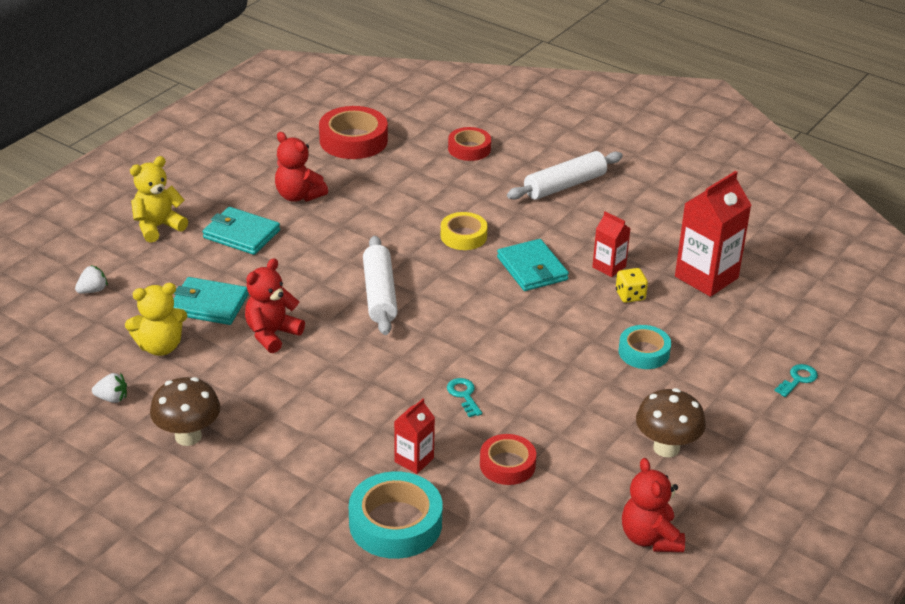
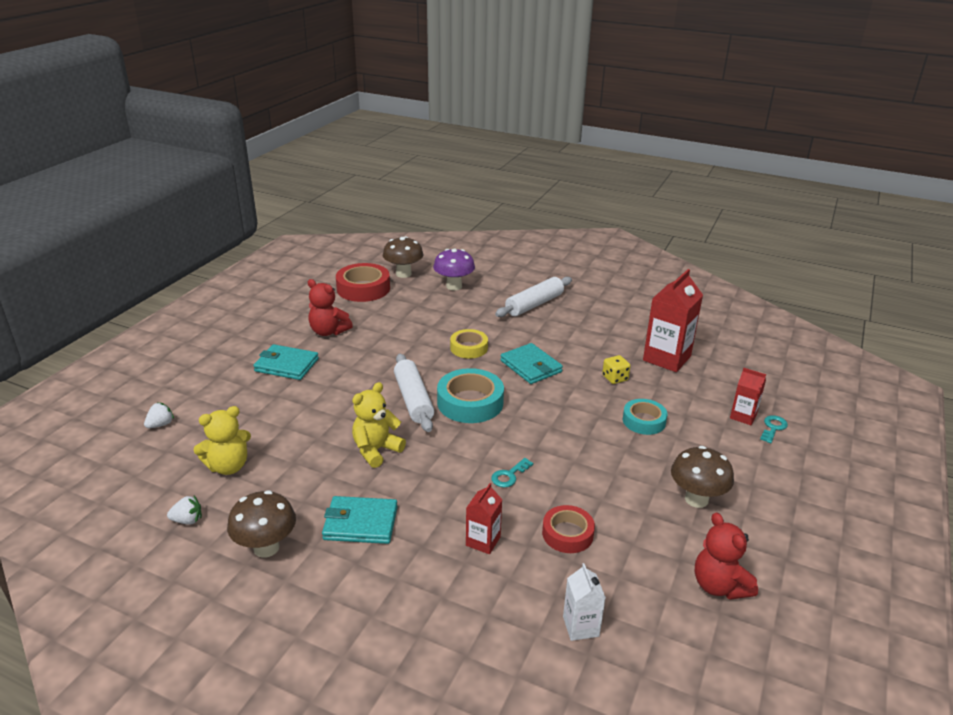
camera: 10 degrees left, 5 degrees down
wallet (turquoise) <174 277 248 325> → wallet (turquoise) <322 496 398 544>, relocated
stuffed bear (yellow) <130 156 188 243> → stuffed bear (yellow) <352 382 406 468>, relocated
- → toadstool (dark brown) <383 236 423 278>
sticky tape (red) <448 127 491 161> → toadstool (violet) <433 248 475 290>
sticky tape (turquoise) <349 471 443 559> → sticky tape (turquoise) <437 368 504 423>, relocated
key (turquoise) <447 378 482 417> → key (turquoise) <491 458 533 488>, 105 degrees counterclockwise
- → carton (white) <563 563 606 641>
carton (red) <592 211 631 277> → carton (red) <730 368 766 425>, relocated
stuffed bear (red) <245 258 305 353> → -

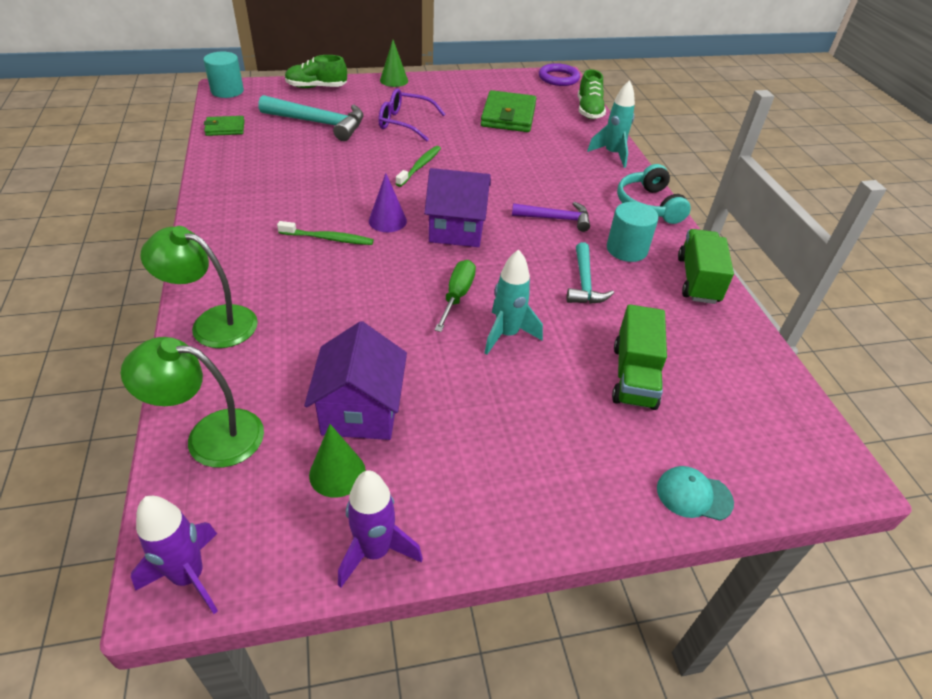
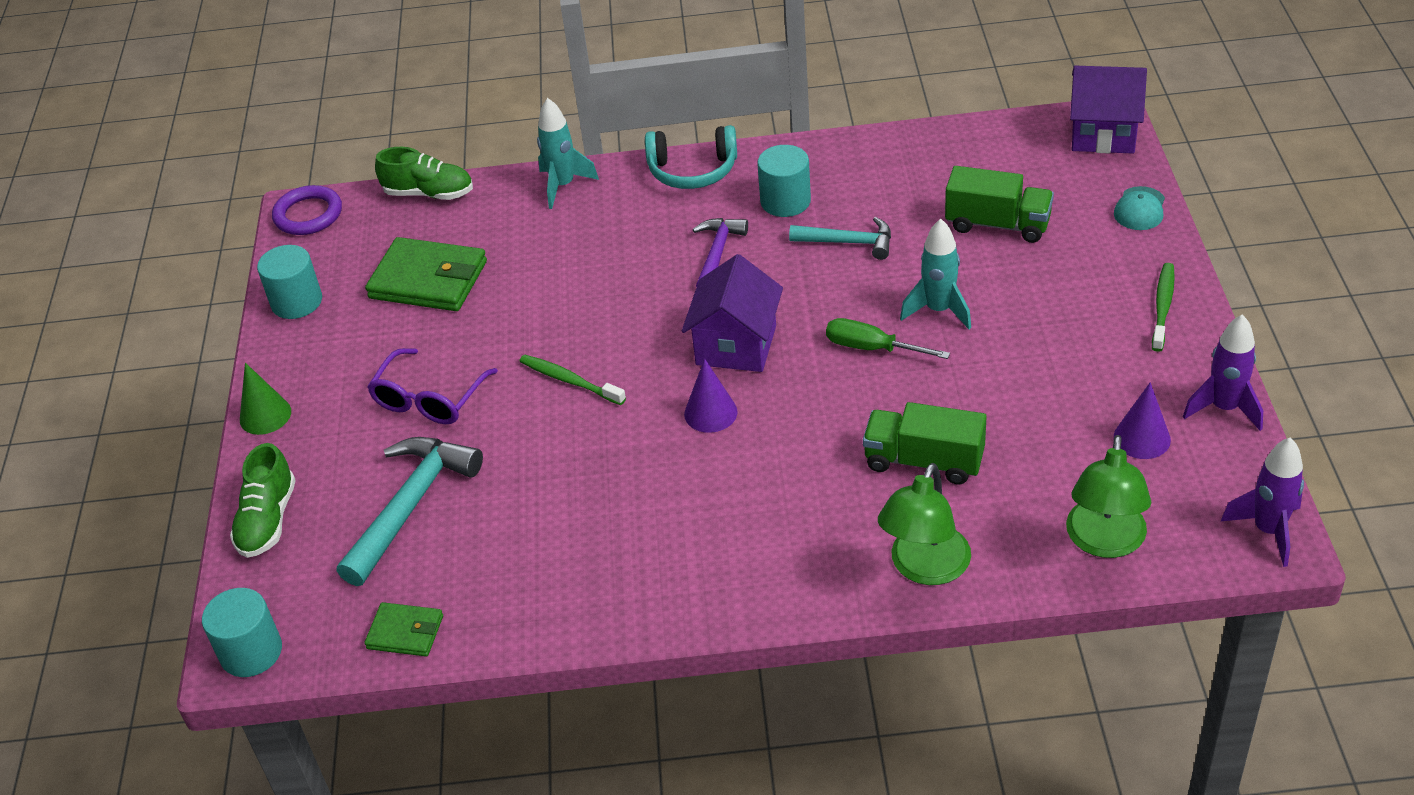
camera: 75 degrees left, 0 degrees up
- → solid cylinder (turquoise) <257 245 322 319>
wallet (emerald) <204 116 245 136> → wallet (emerald) <364 602 443 656>, 75 degrees counterclockwise
truck (emerald) <678 229 734 304> → truck (emerald) <863 402 987 484>, relocated
house (violet) <304 321 407 440> → house (violet) <1070 66 1147 153>, relocated
solid cone (emerald) <309 424 366 498> → solid cone (violet) <1114 382 1171 459>
dental brush (emerald) <277 221 374 245> → dental brush (emerald) <1152 263 1175 352>, relocated

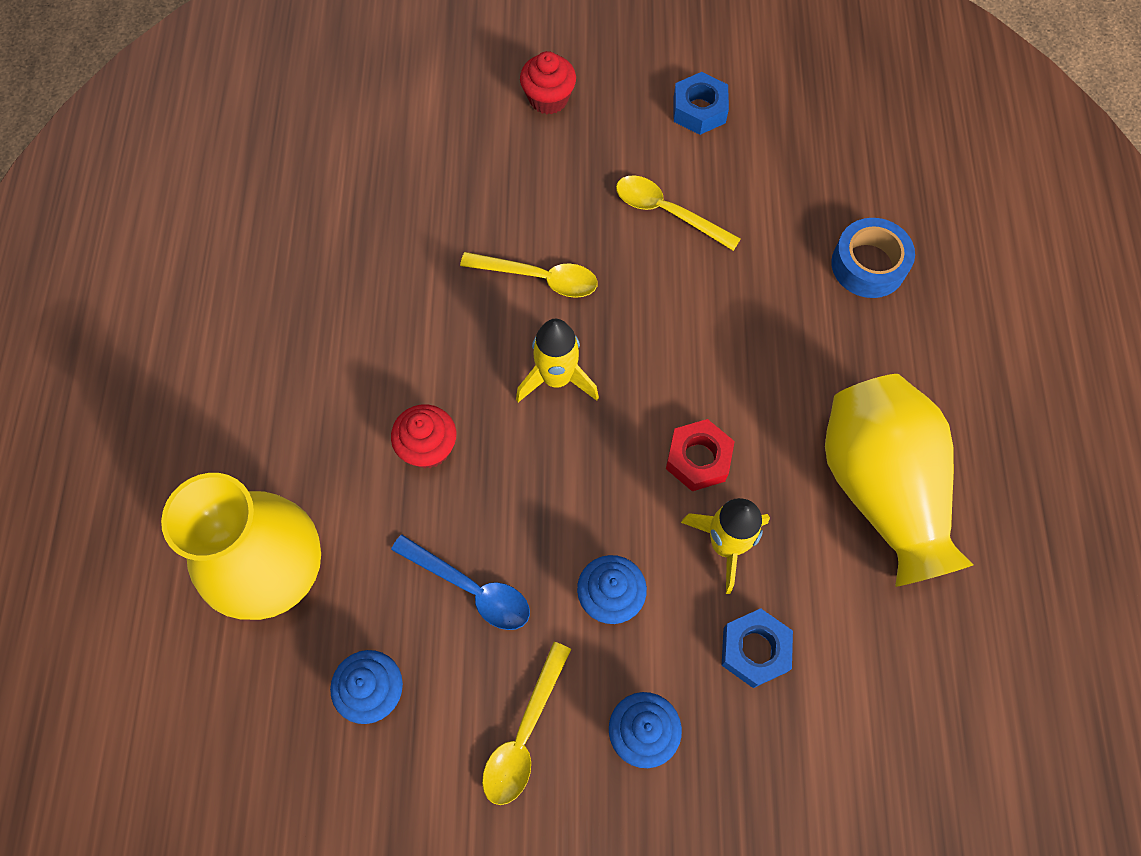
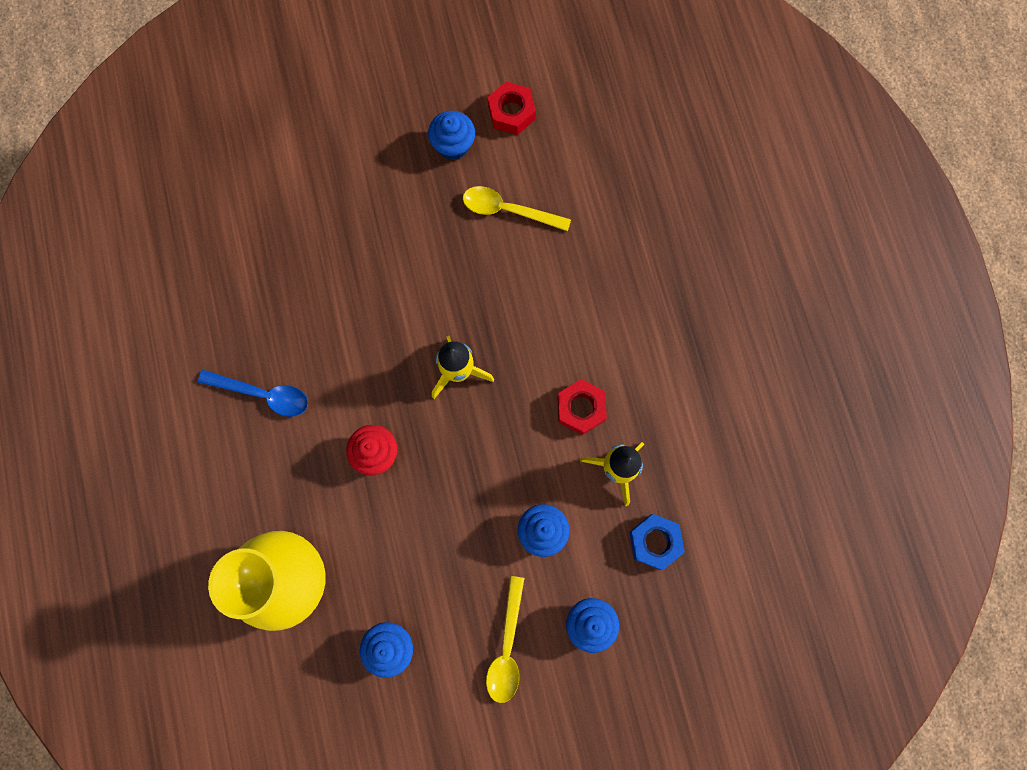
camera: 15 degrees left, 10 degrees up
spoon (cobalt) <391 535 530 630> → spoon (cobalt) <198 370 308 417>, relocated
- → cupcake (cobalt) <428 111 475 160>
hex nut (cobalt) <673 72 729 135> → hex nut (red) <488 82 536 135>
spoon (yellow) <460 252 598 298> → -
cupcake (red) <520 51 576 114> → -
vase (yellow) <825 374 974 587> → -
sticky tape (cobalt) <831 218 915 298> → -

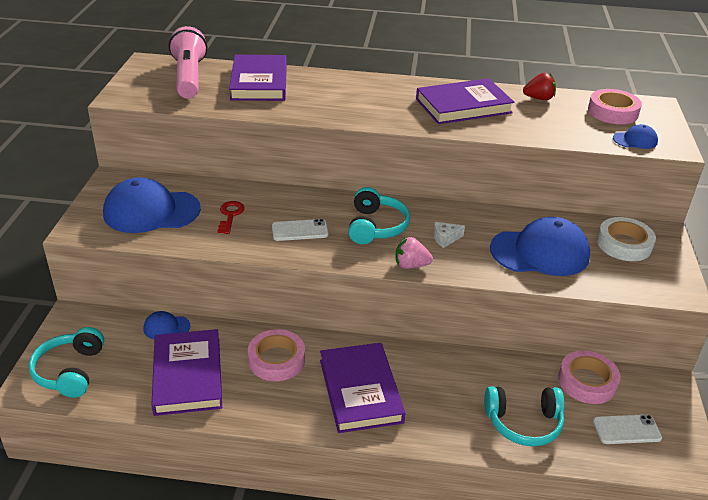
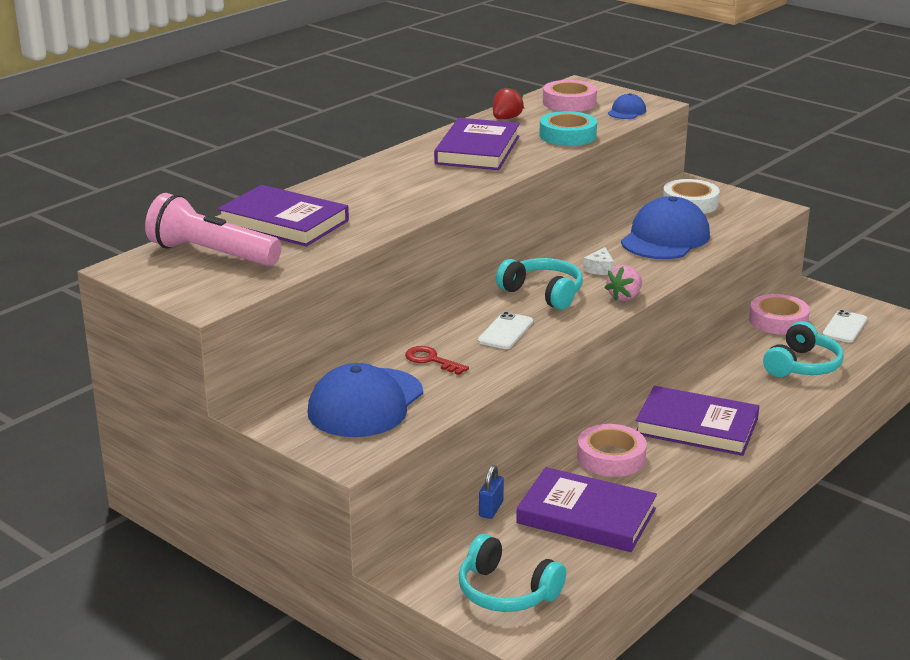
camera: 55 degrees left, 10 degrees down
baseball cap (cobalt) <144 311 190 339> → lock (cobalt) <479 465 504 519>
- → sticky tape (turquoise) <539 111 597 146>

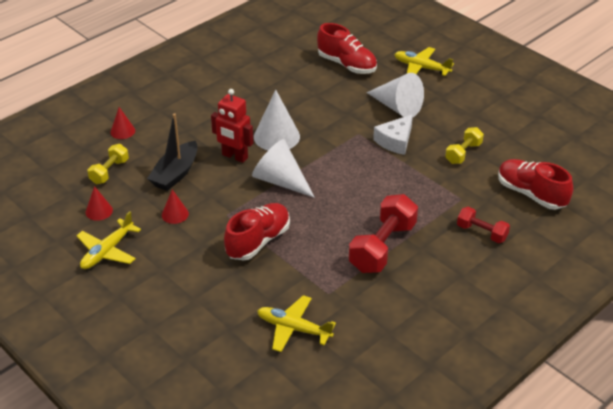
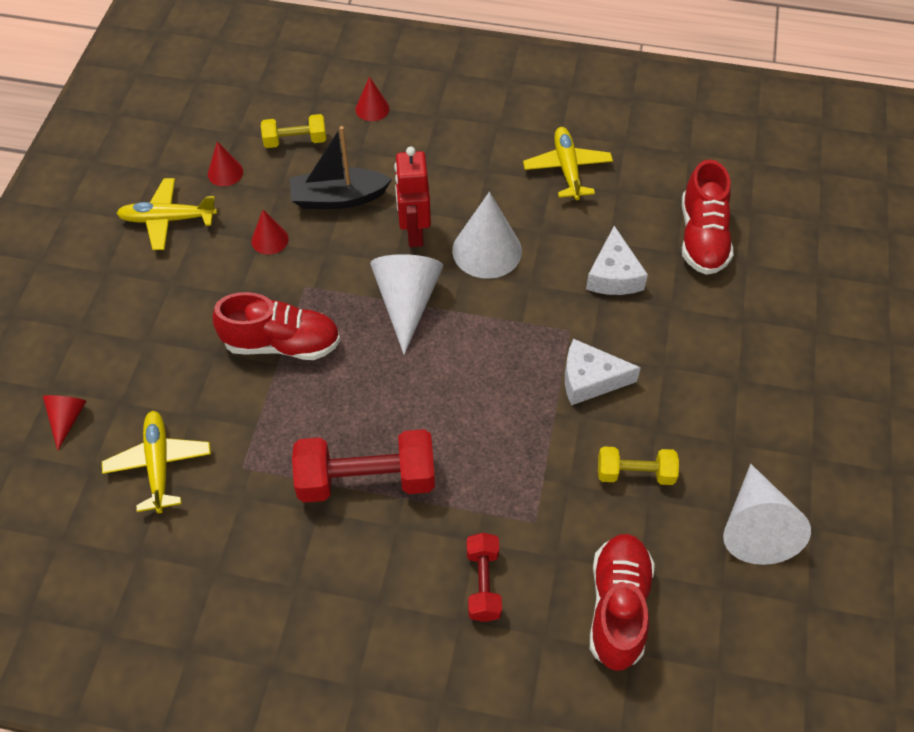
camera: 55 degrees right, 15 degrees up
- → solid cone (red) <43 395 86 451>
toy plane (yellow) <394 47 454 76> → toy plane (yellow) <523 127 613 200>, relocated
- → piece of cheese (white) <586 226 648 295>
solid cone (white) <366 73 424 117> → solid cone (white) <723 464 811 565>, relocated

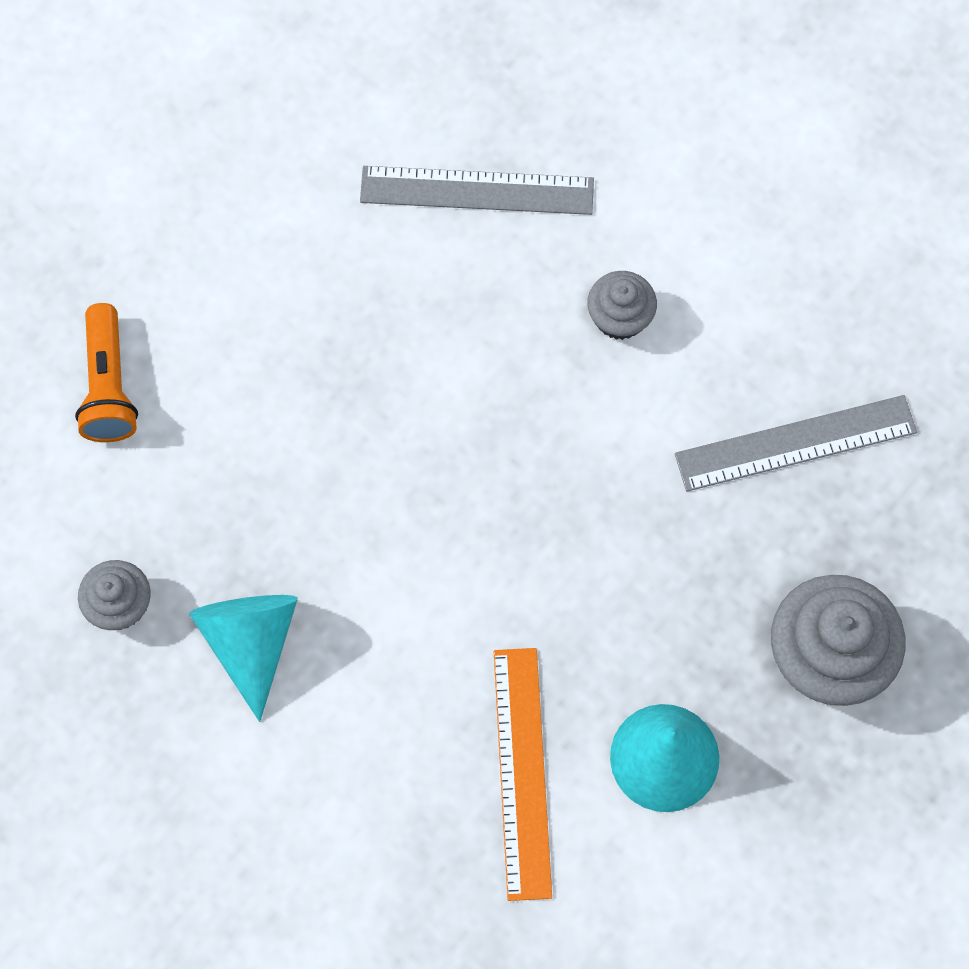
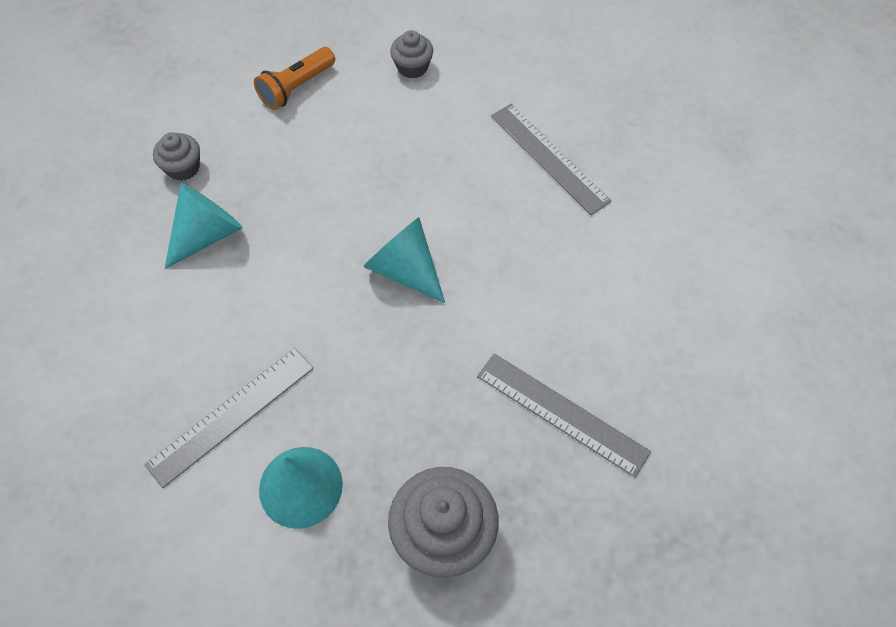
camera: 50 degrees right, 10 degrees down
ruler (orange) <494 648 552 901> → ruler (grey) <144 348 314 488>
- → solid cone (turquoise) <363 217 445 303>
cupcake (grey) <587 271 657 340> → cupcake (grey) <390 30 433 79>, relocated

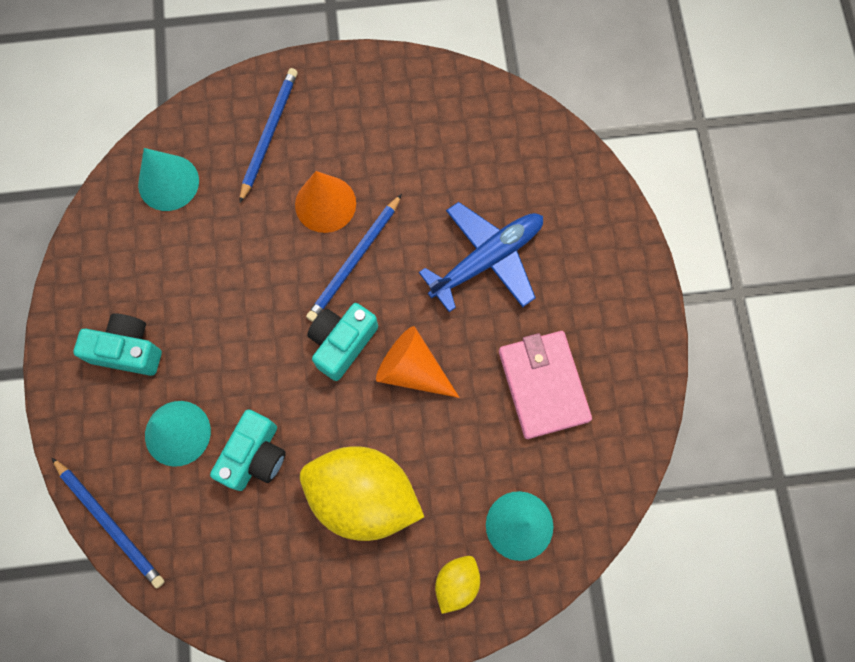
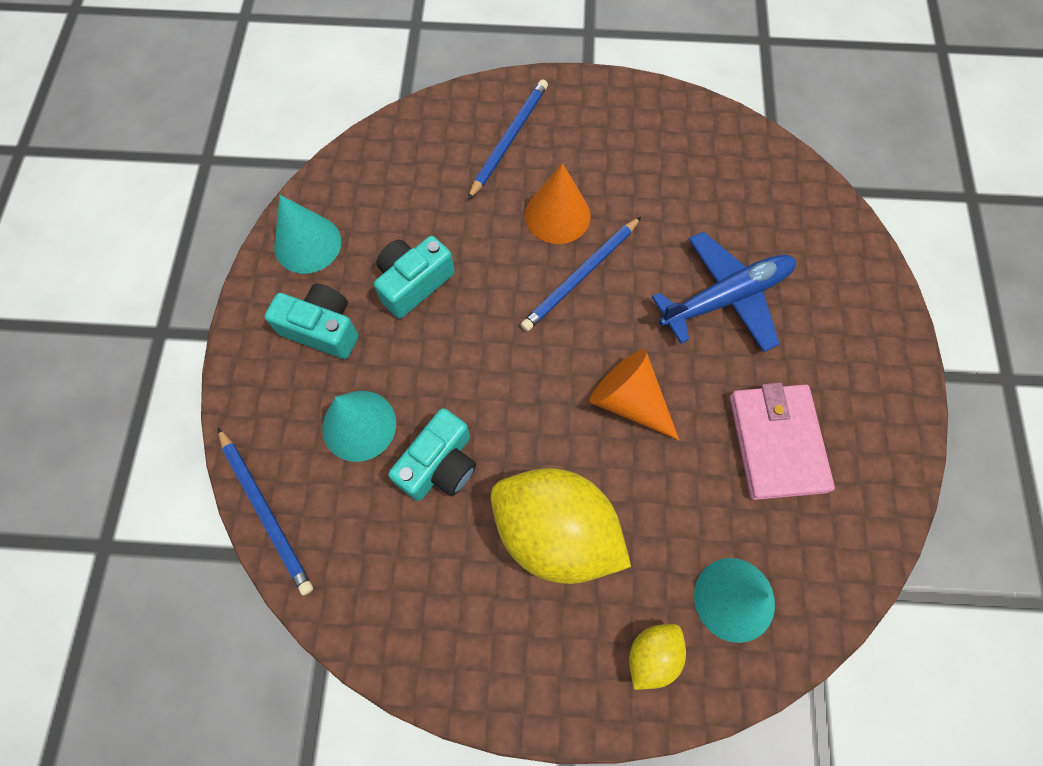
camera: 10 degrees right, 5 degrees down
solid cone (turquoise) <138 148 199 211> → solid cone (turquoise) <274 195 341 274>, relocated
photo camera (turquoise) <307 303 378 381> → photo camera (turquoise) <374 236 455 319>, relocated

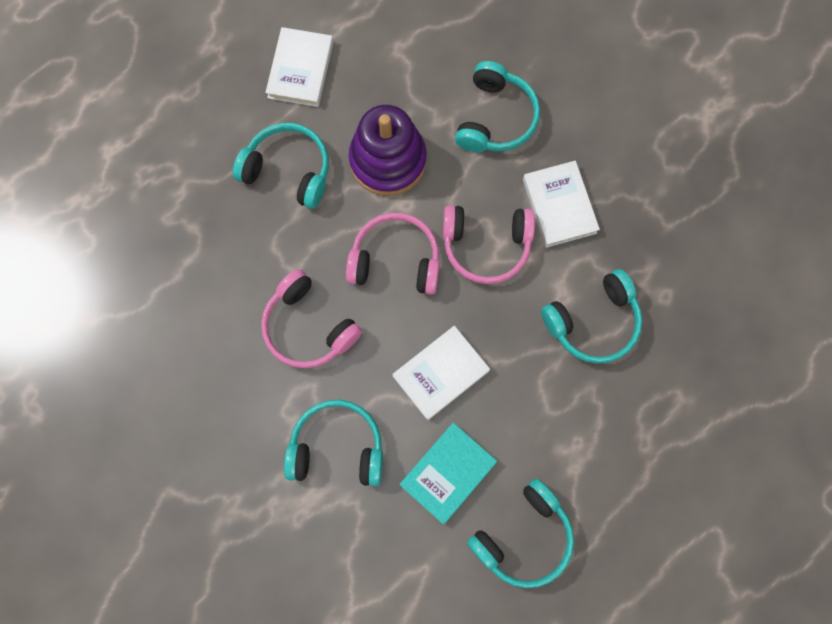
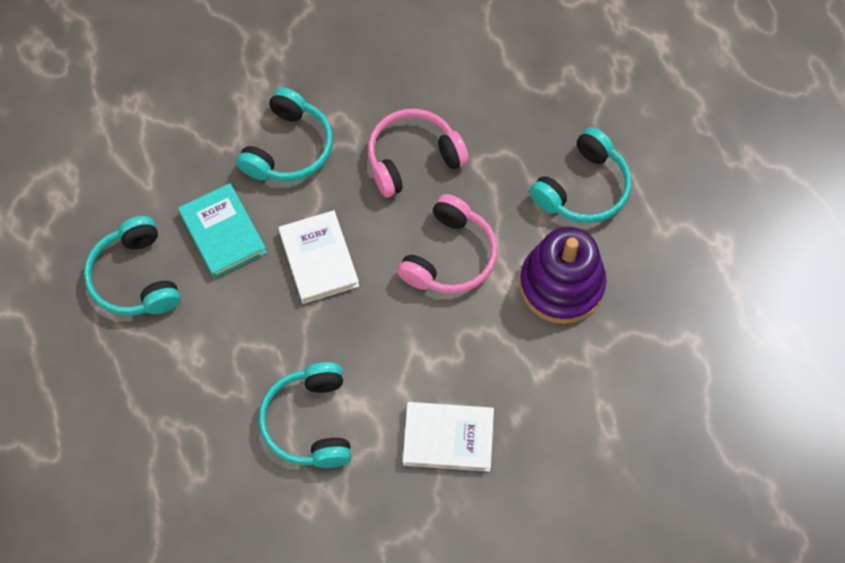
camera: 110 degrees right, 10 degrees down
book (white) <265 27 333 107> → -
headset (rosy) <443 205 535 284> → -
headset (turquoise) <455 61 540 152> → -

